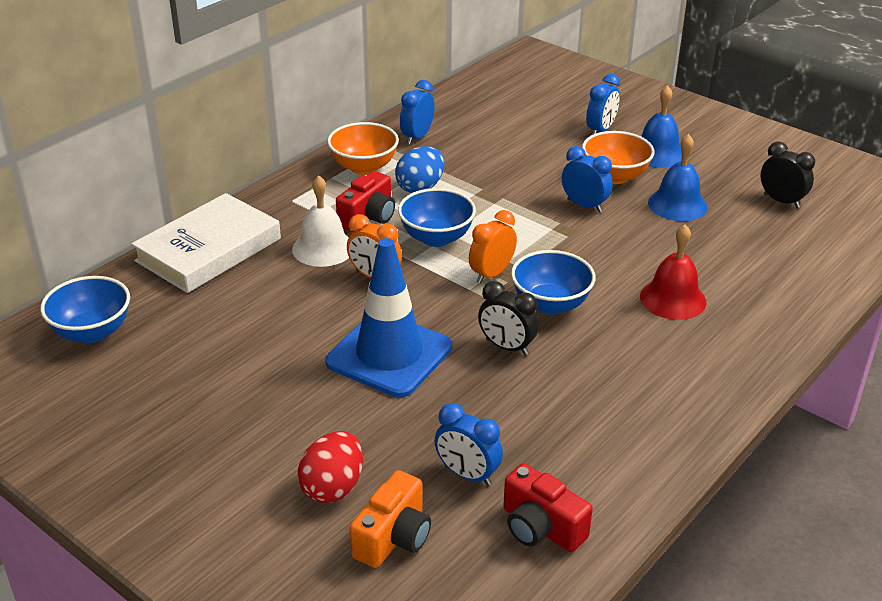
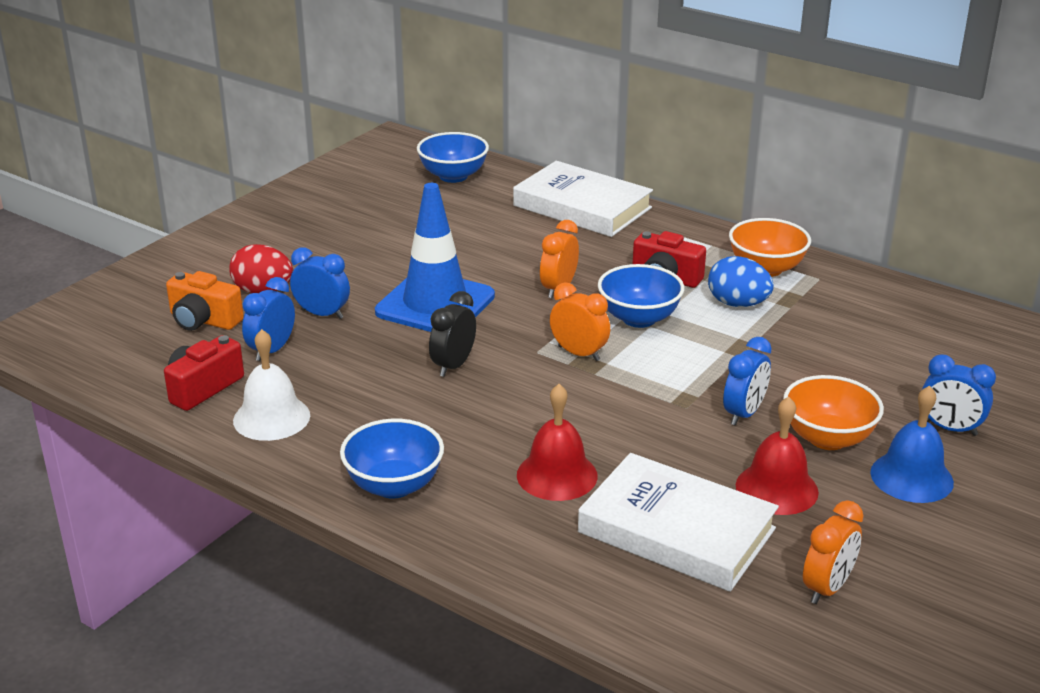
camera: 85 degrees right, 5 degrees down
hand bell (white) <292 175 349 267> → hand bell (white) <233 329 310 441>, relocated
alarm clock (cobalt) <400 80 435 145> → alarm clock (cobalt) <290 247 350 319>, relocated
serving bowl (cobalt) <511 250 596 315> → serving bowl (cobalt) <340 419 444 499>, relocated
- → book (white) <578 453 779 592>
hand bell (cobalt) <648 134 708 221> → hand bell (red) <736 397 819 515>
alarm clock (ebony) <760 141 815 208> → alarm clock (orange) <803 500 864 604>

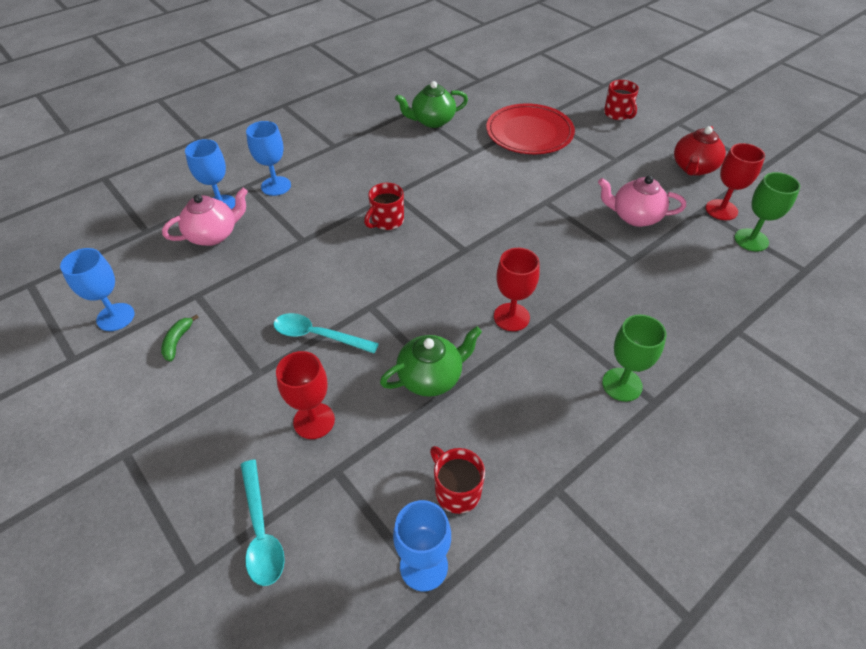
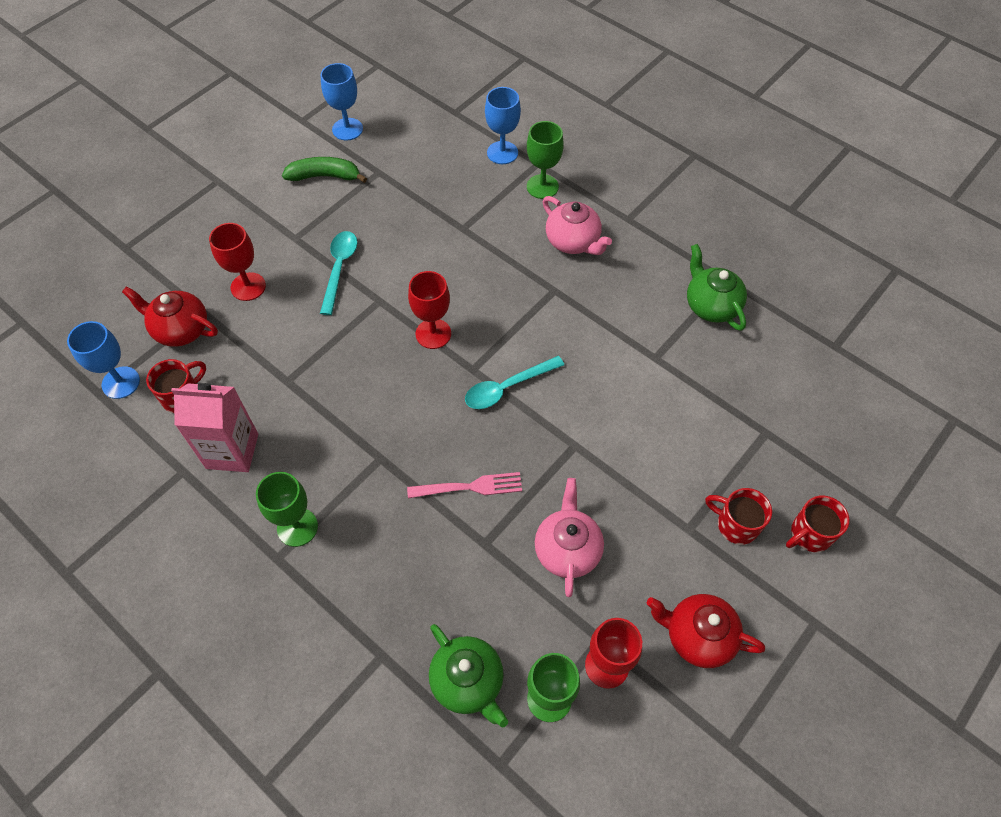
camera: 80 degrees right, 10 degrees up
- → teapot (red) <122 287 218 347>
- → carton (rosy) <171 383 258 472>
banana fruit (emerald) <161 314 199 361> → banana fruit (emerald) <282 157 367 183>, x1.66
- → fork (rosy) <407 472 522 498>
goblet (red) <494 248 540 331> → goblet (red) <408 271 451 349>, relocated
teapot (emerald) <380 326 482 397> → teapot (emerald) <429 624 508 727>, relocated
spoon (turquoise) <241 460 285 586> → spoon (turquoise) <465 356 564 409>, relocated
goblet (cobalt) <246 121 291 196> → goblet (emerald) <527 121 564 199>
teapot (rosy) <162 188 248 246> → teapot (rosy) <543 196 612 255>, relocated
tea mug (red) <364 183 404 230> → tea mug (red) <705 488 772 545>, relocated
flat dish (red) <486 103 575 154> → -

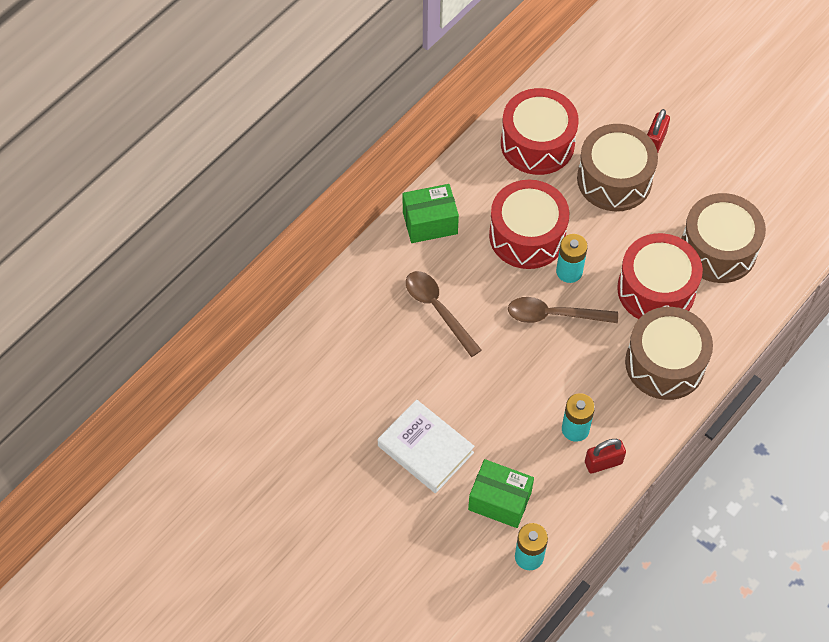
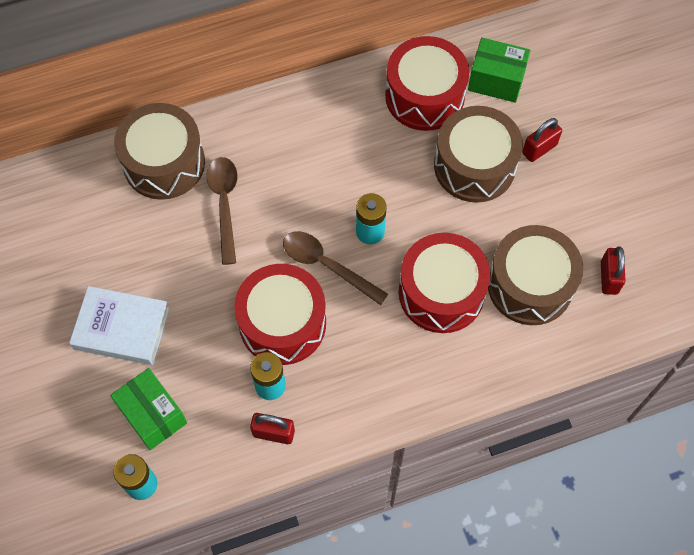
camera: 30 degrees right, 5 degrees up
book (white) <378 399 475 493> → book (white) <69 286 170 365>, 60 degrees counterclockwise
toy drum (dark brown) <625 307 713 400> → toy drum (dark brown) <114 103 205 200>, relocated
toy drum (red) <489 180 570 269> → toy drum (red) <234 264 326 365>, relocated
box (emerald) <403 184 459 243> → box (emerald) <468 38 530 103>, relocated
- → lock (red) <601 246 626 295>

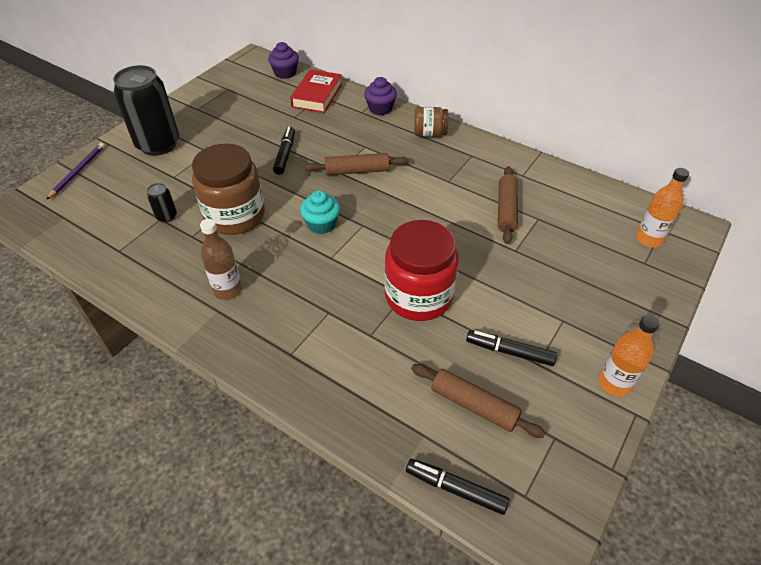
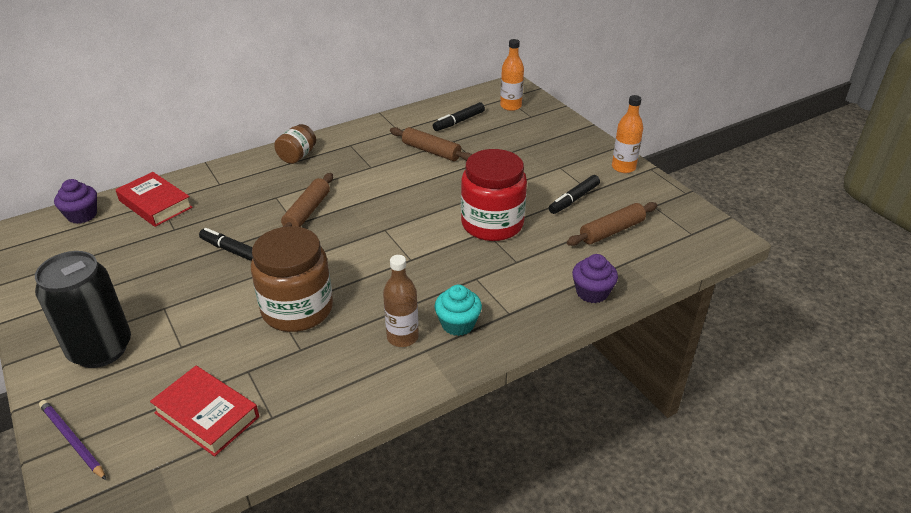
camera: 65 degrees left, 10 degrees down
- → book (red) <150 366 259 457>
marker pen (ebony) <406 459 510 515> → marker pen (ebony) <433 102 485 131>, relocated
cupcake (turquoise) <300 190 340 234> → cupcake (turquoise) <435 285 482 336>, relocated
cupcake (violet) <364 77 397 115> → cupcake (violet) <572 254 618 303>, relocated
tin (ebony) <147 183 177 223> → -

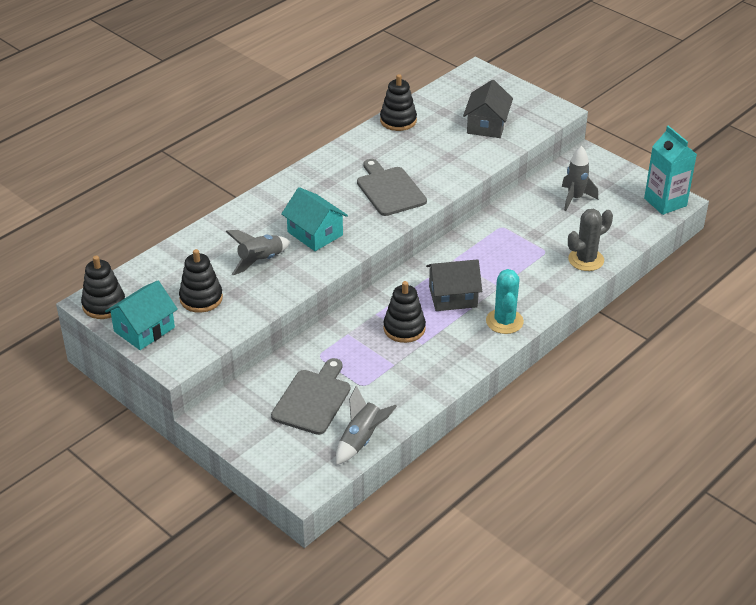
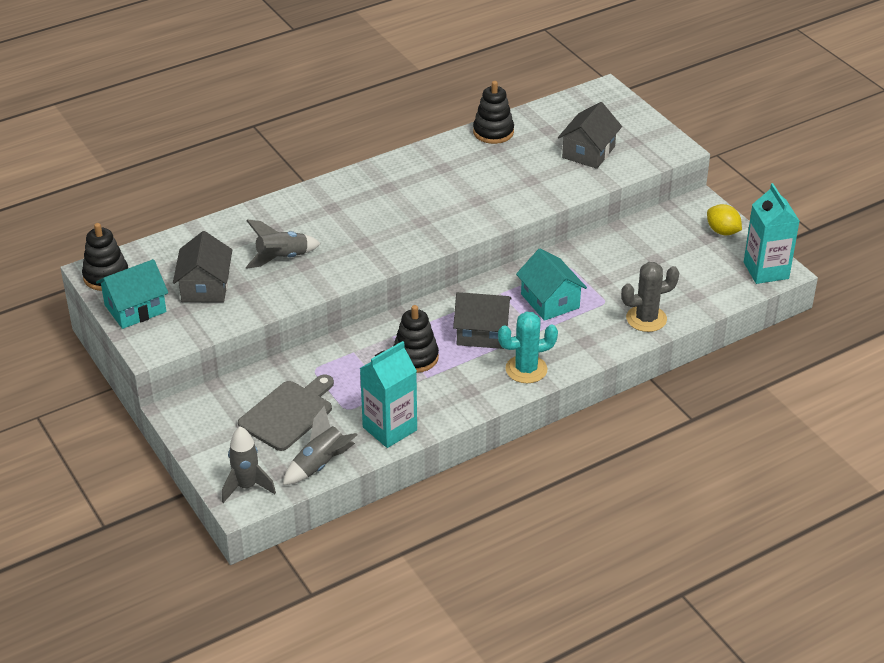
camera: 15 degrees right, 0 degrees up
ring stacker (ebony) <179 249 223 313> → house (grey) <173 231 232 303>
spaceship (grey) <562 146 598 211> → spaceship (grey) <222 426 276 503>, relocated
- → carton (turquoise) <360 341 417 448>
prickly plant (turquoise) <486 269 524 334> → prickly plant (turquoise) <498 312 558 383>, 60 degrees clockwise
house (turquoise) <281 187 348 251> → house (turquoise) <516 249 587 321>, relocated
- → lemon (yellow) <707 204 742 235>
bread board (grey) <357 159 427 216> → -

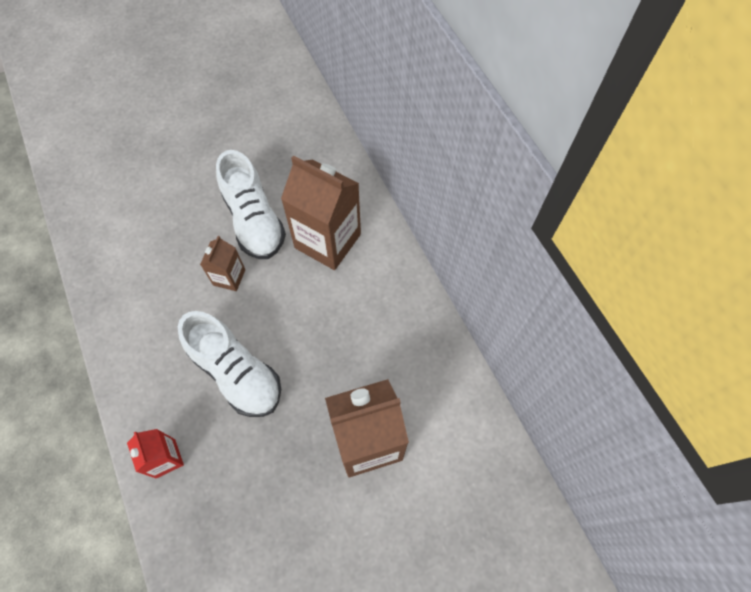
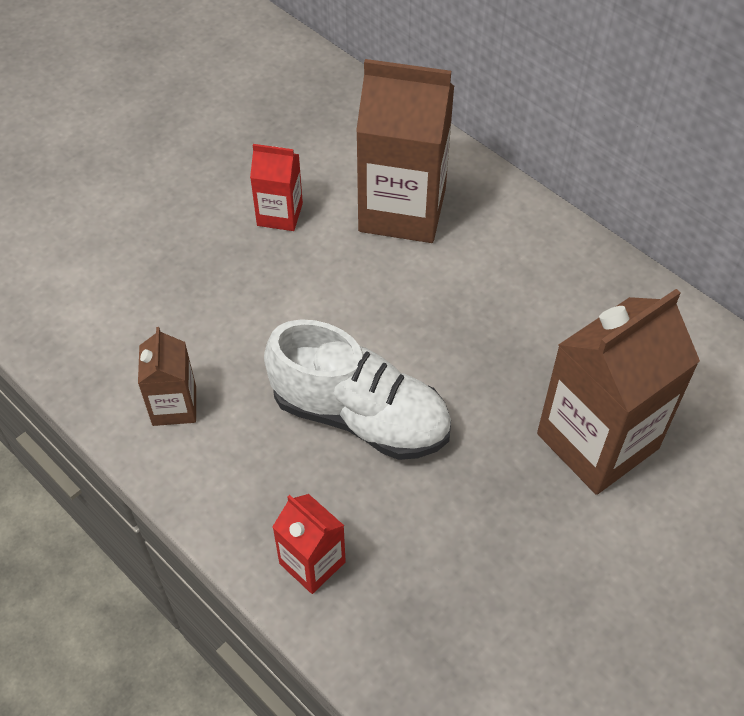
camera: 20 degrees left, 10 degrees down
carton (dark brown) <200 236 245 291> → carton (dark brown) <138 327 196 426>, relocated
shoe (white) <216 150 286 259> → carton (red) <250 144 303 231>

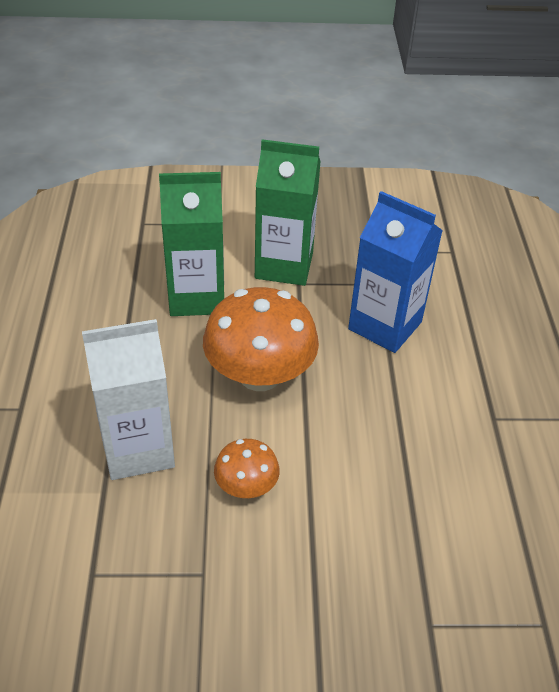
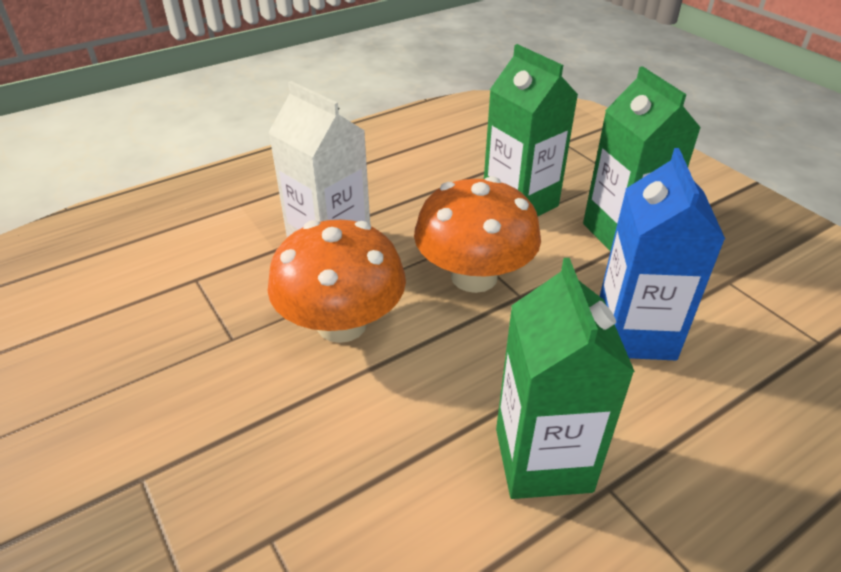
camera: 60 degrees right, 5 degrees down
toadstool (orange) <214 439 280 498> → toadstool (orange) <268 220 406 343>, x1.94
- → carton (emerald) <496 258 635 499>

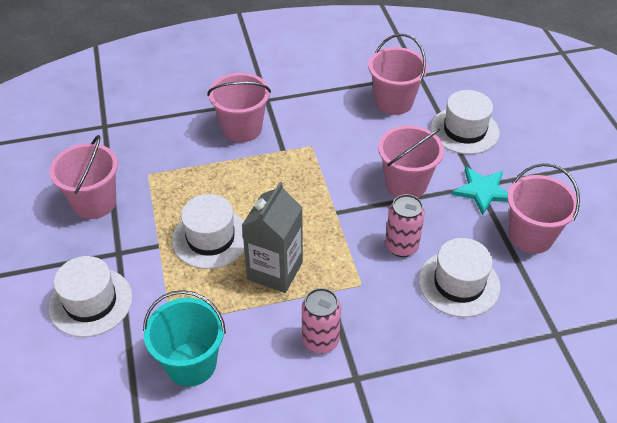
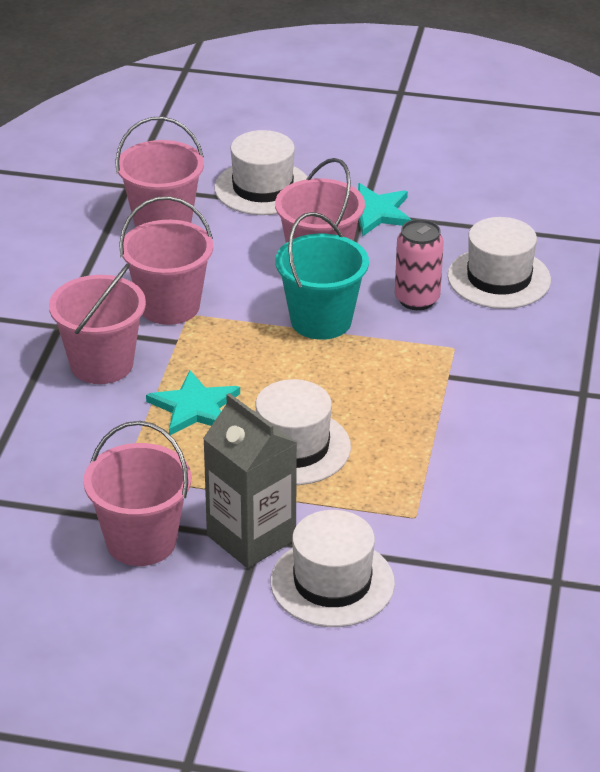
camera: 65 degrees left, 10 degrees down
sand bucket (rosy) <507 163 580 254> → sand bucket (rosy) <119 196 213 325>, relocated
- → star shape (turquoise) <146 370 240 435>
carton (grey) <242 182 303 293> → carton (grey) <203 393 297 568>, relocated
sand bucket (turquoise) <143 290 226 387> → sand bucket (turquoise) <276 212 369 340>, relocated
tin (rosy) <302 288 341 354> → -

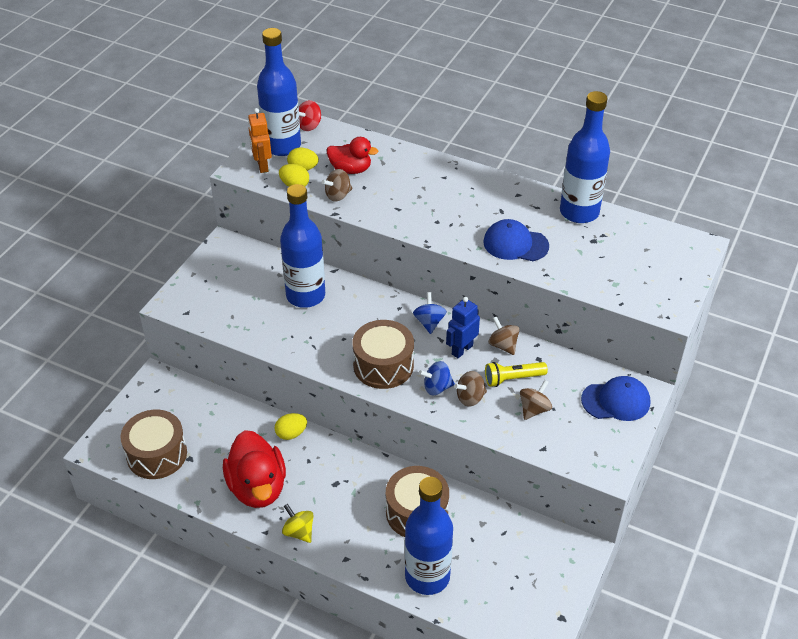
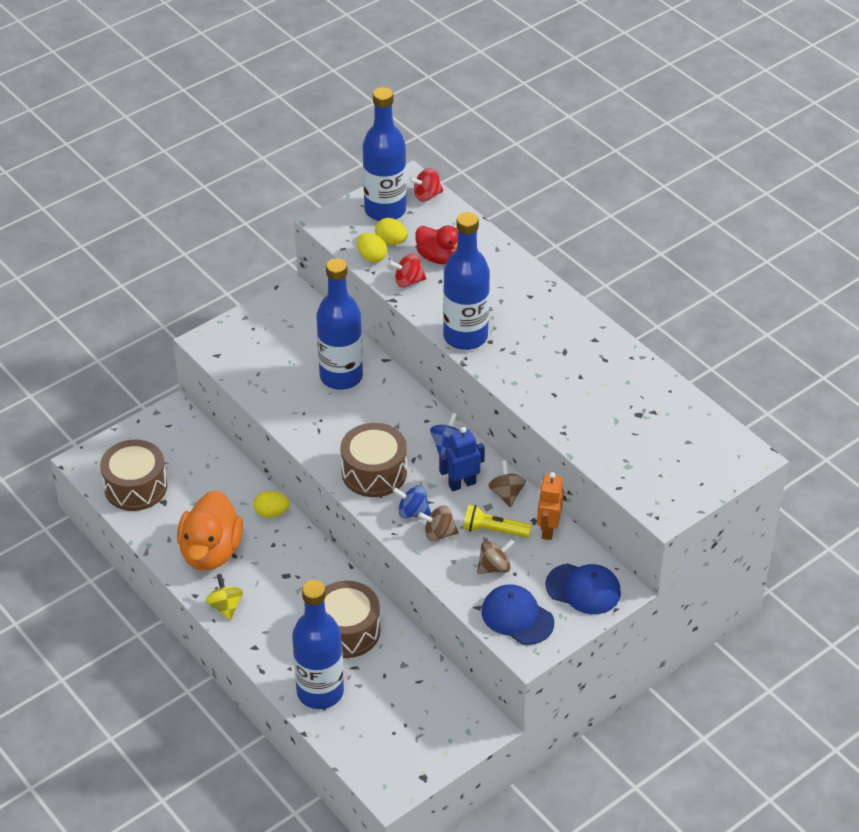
camera: 25 degrees right, 0 degrees up
toy duck (red) <223 430 286 508> → toy duck (orange) <177 490 243 570>
whirligig (dark brown) <322 169 352 202> → whirligig (red) <389 254 426 288>
drink bottle (cobalt) <560 91 610 223> → drink bottle (cobalt) <443 212 490 350>, relocated
baseball cap (cobalt) <483 219 549 261> → baseball cap (cobalt) <482 584 554 645>, relocated
robot figure (orange) <248 108 272 173> → robot figure (orange) <537 472 564 540>, relocated

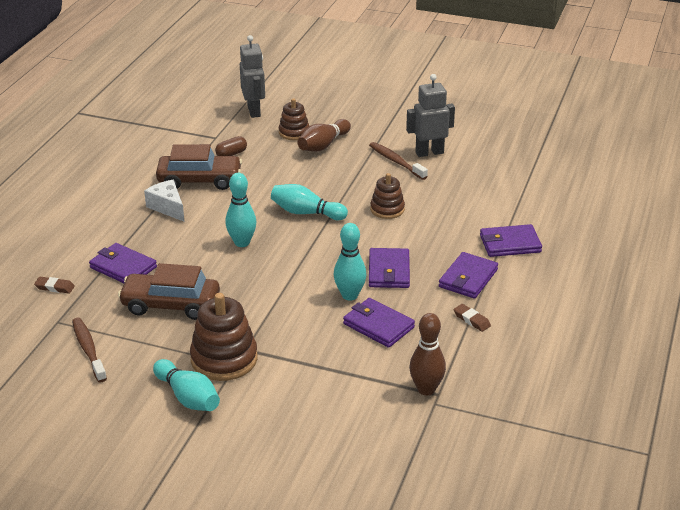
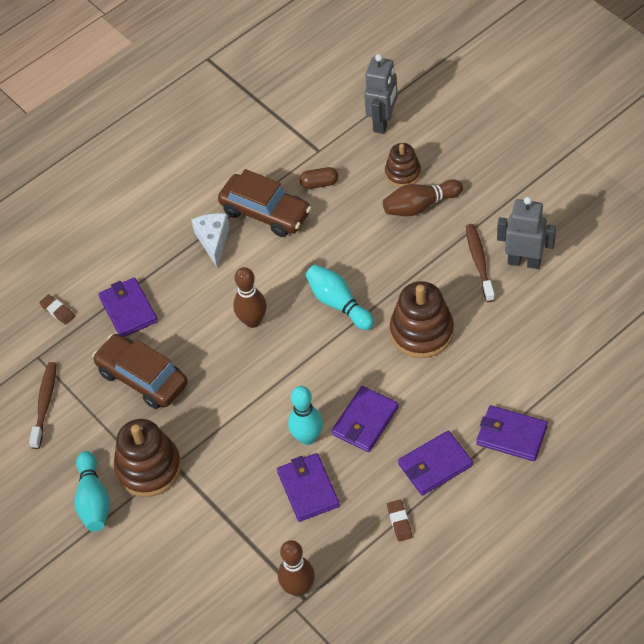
camera: 35 degrees right, 20 degrees up
tenpin (turquoise) <225 173 256 247> → tenpin (dark brown) <233 267 267 328>
ring stacker (dark brown) <370 173 405 219> → ring stacker (dark brown) <390 281 454 358>, x1.65

